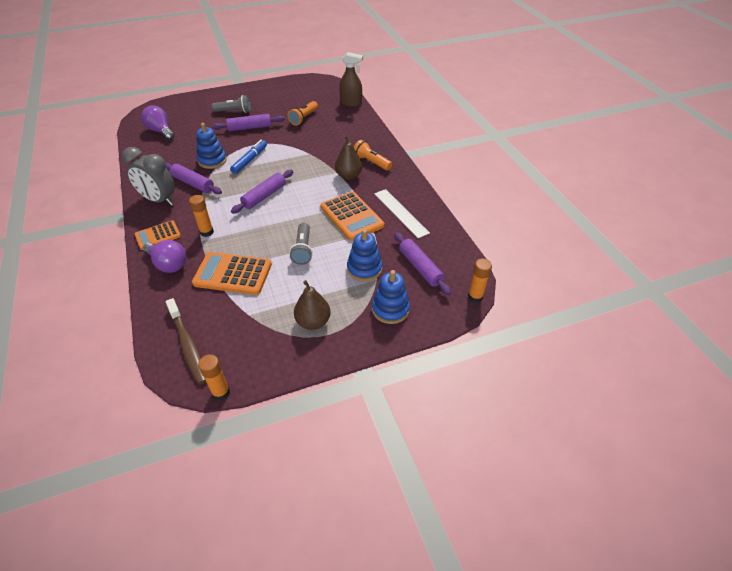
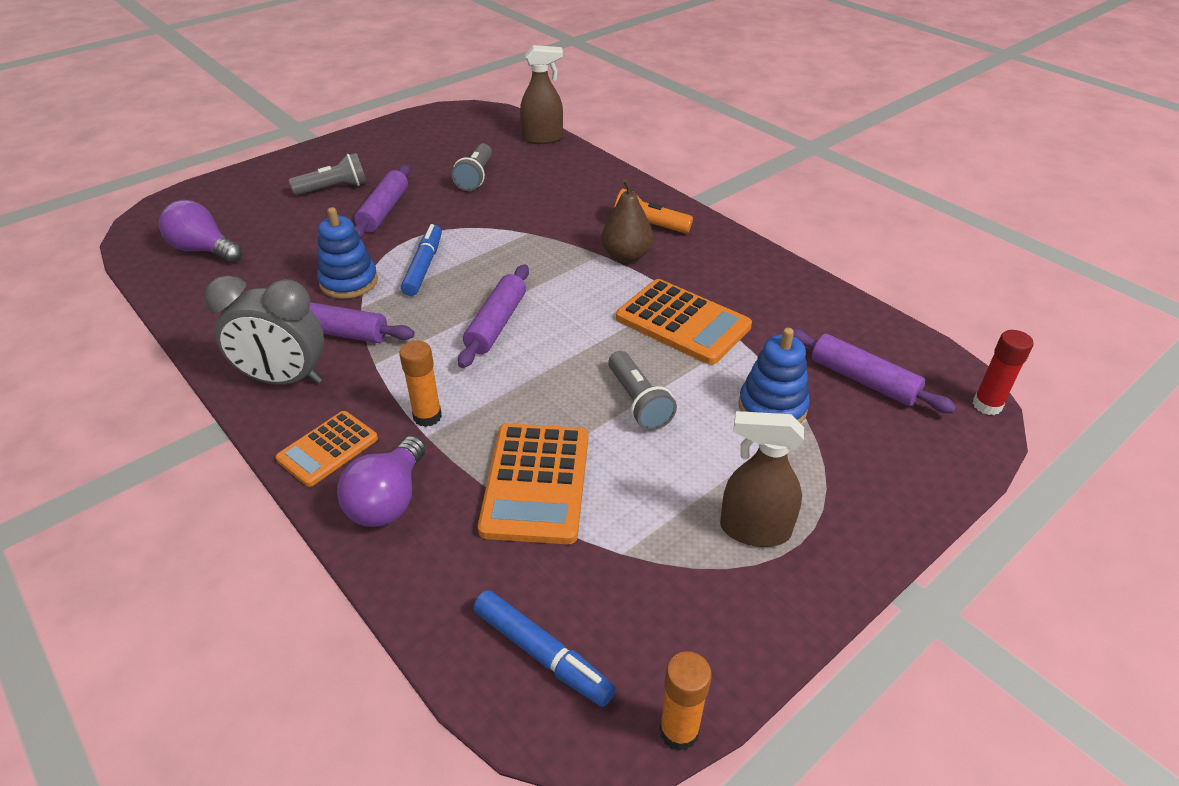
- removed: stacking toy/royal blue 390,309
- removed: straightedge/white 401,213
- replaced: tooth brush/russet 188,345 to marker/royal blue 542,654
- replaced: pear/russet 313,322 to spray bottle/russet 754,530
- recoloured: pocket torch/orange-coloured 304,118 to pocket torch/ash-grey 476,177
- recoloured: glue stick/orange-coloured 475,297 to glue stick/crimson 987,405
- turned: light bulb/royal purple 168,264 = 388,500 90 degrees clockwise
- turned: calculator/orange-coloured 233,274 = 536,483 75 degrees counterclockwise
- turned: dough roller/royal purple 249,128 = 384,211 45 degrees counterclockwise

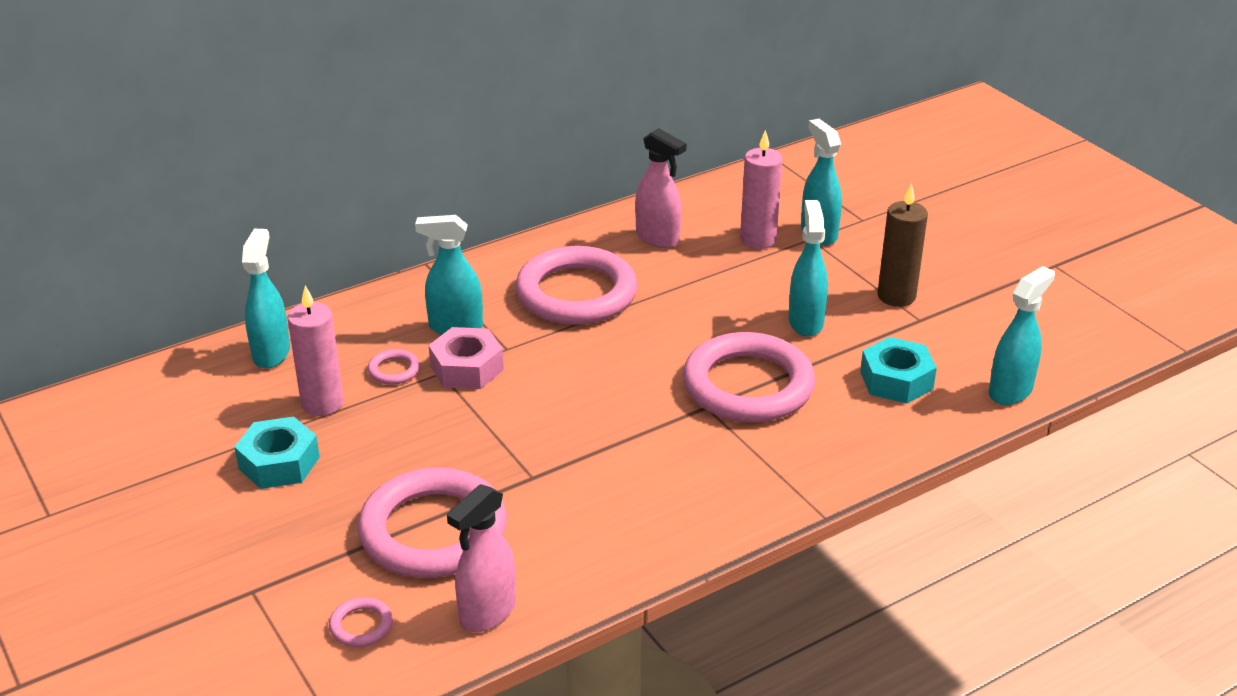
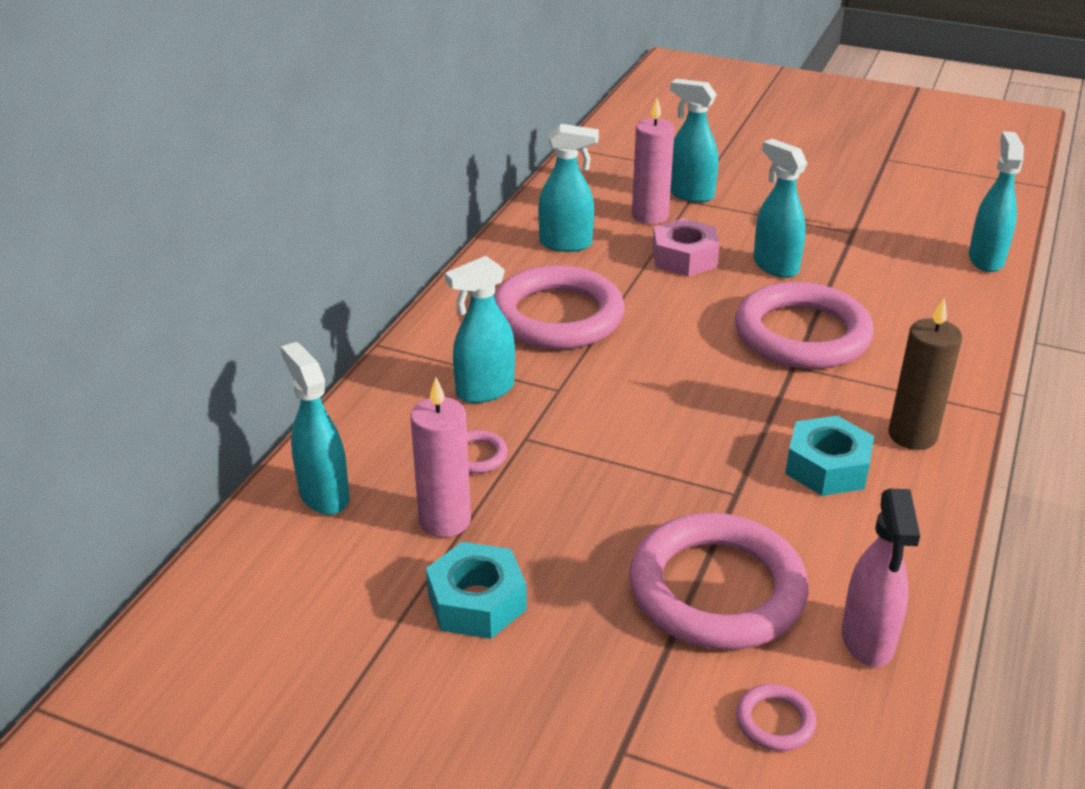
- moved: hexagon nut/pink 467,368 to 684,258
- moved: hexagon nut/aqua 896,380 to 827,467
- moved: wax candle/russet 896,296 to 912,436
- recoloured: spray bottle/pink 658,238 to spray bottle/aqua 566,244

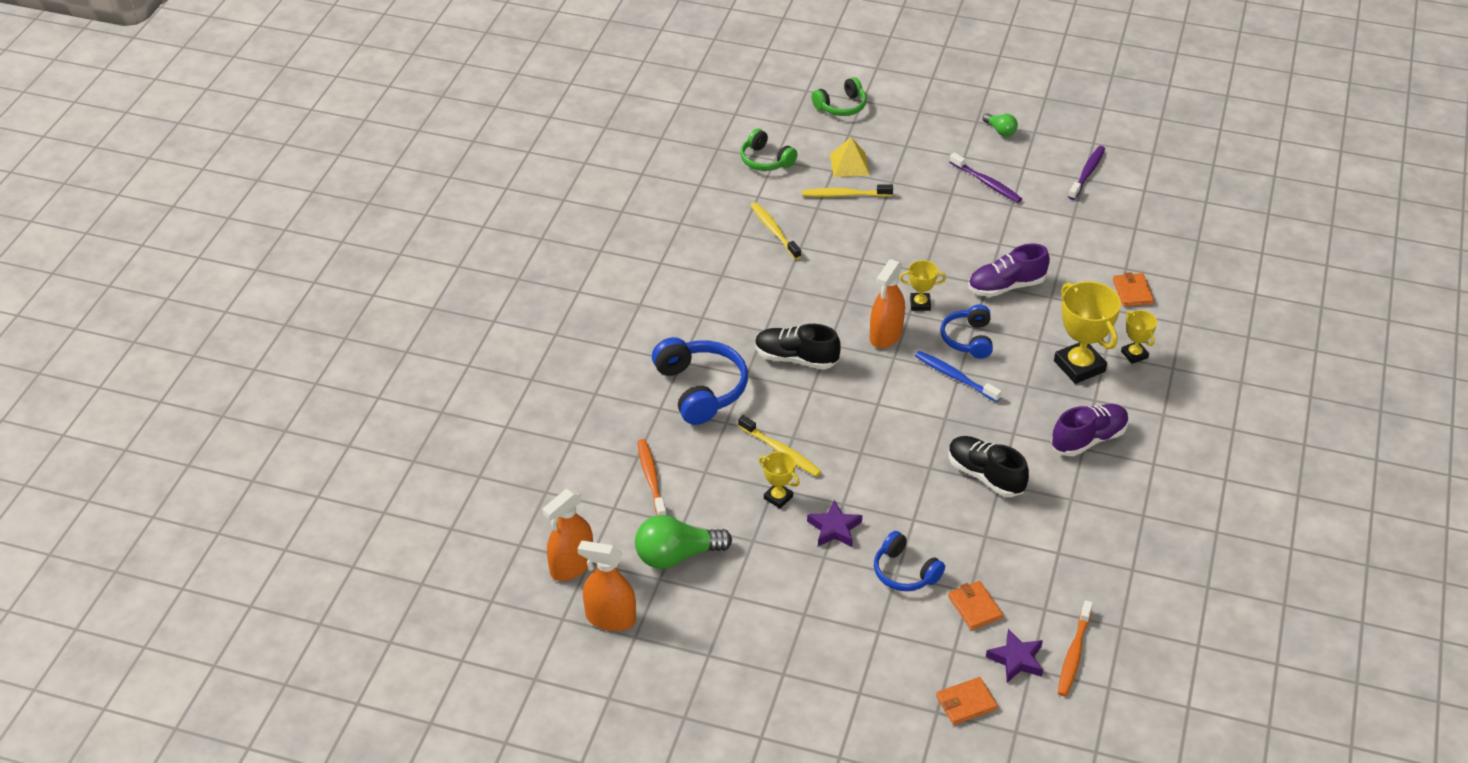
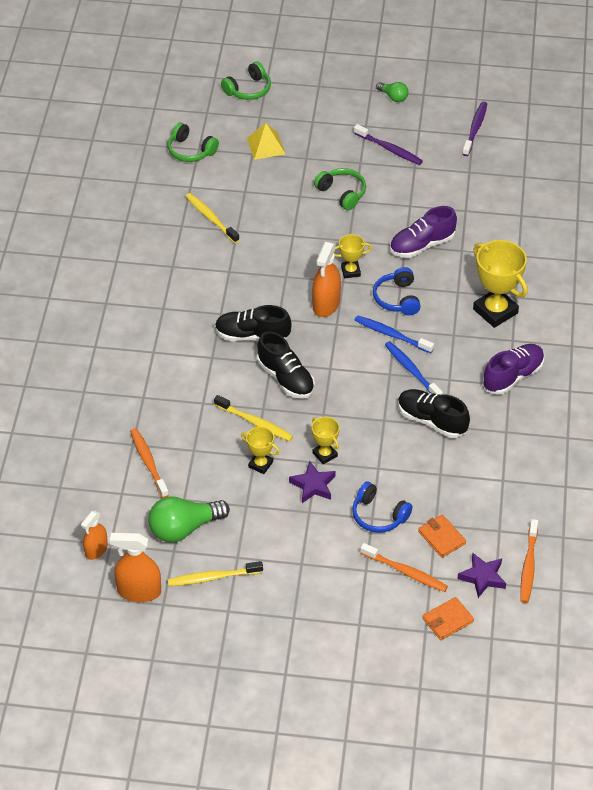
- removed: headset/royal blue 700,389
- removed: wallet/orange-coloured 1132,292
- added: lace-up shoe/ebony 286,378
- added: headset/green 342,193
- added: tooth brush/orange-coloured 405,572
- added: tooth brush/royal blue 412,370
- moved: tooth brush/golden 844,195 to 213,577
- moved: trophy/golden 1134,355 to 325,454
- resized: spray bottle/orange-coloured 571,566 = 96,550 x0.65

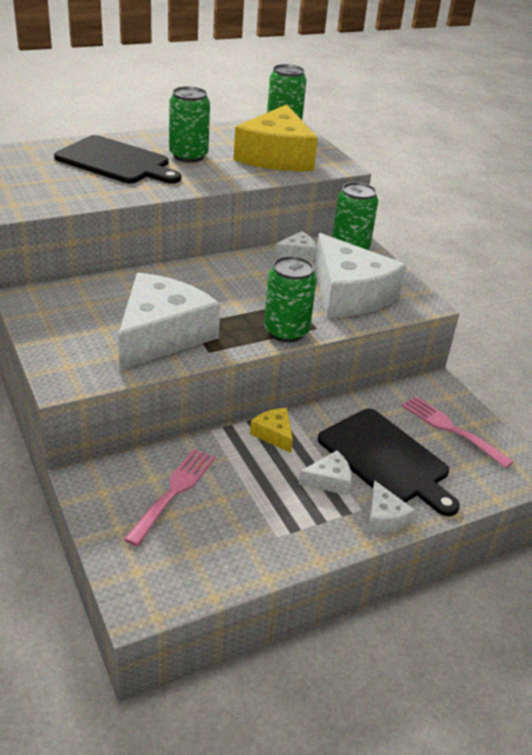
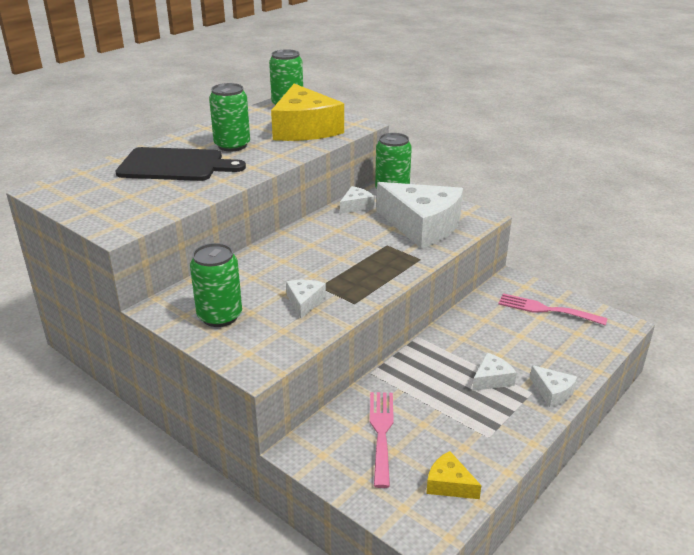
- removed: chopping board/ebony 386,459
- moved: cheese/golden 274,434 to 449,484
- moved: soda can/green 286,331 to 220,316
- resized: cheese/white 161,335 = 304,302 x0.44

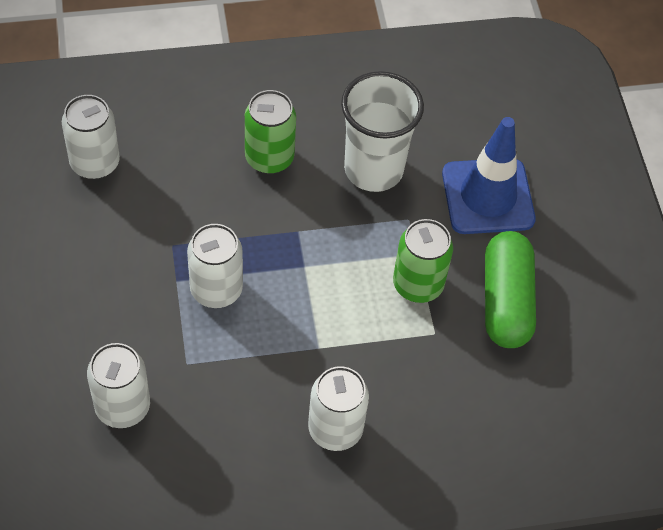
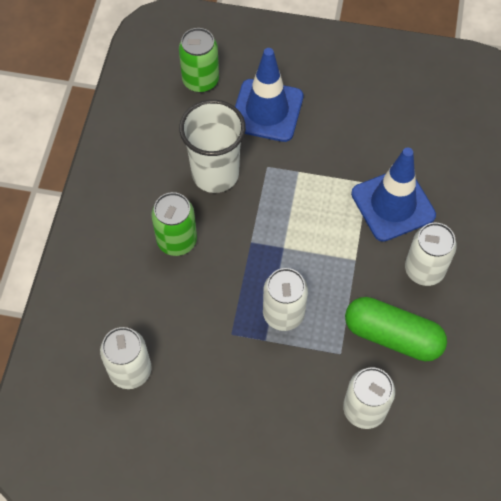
- added: road cone/royal blue 393,204
- moved: soda can/green 418,285 to 200,81
- moved: pill shape/green 506,301 to 392,336

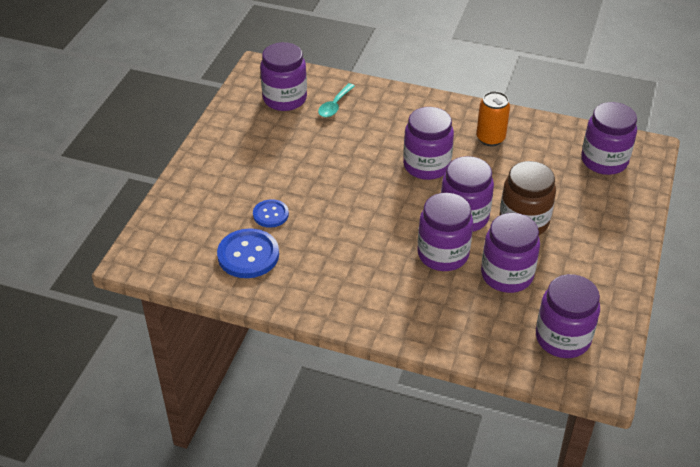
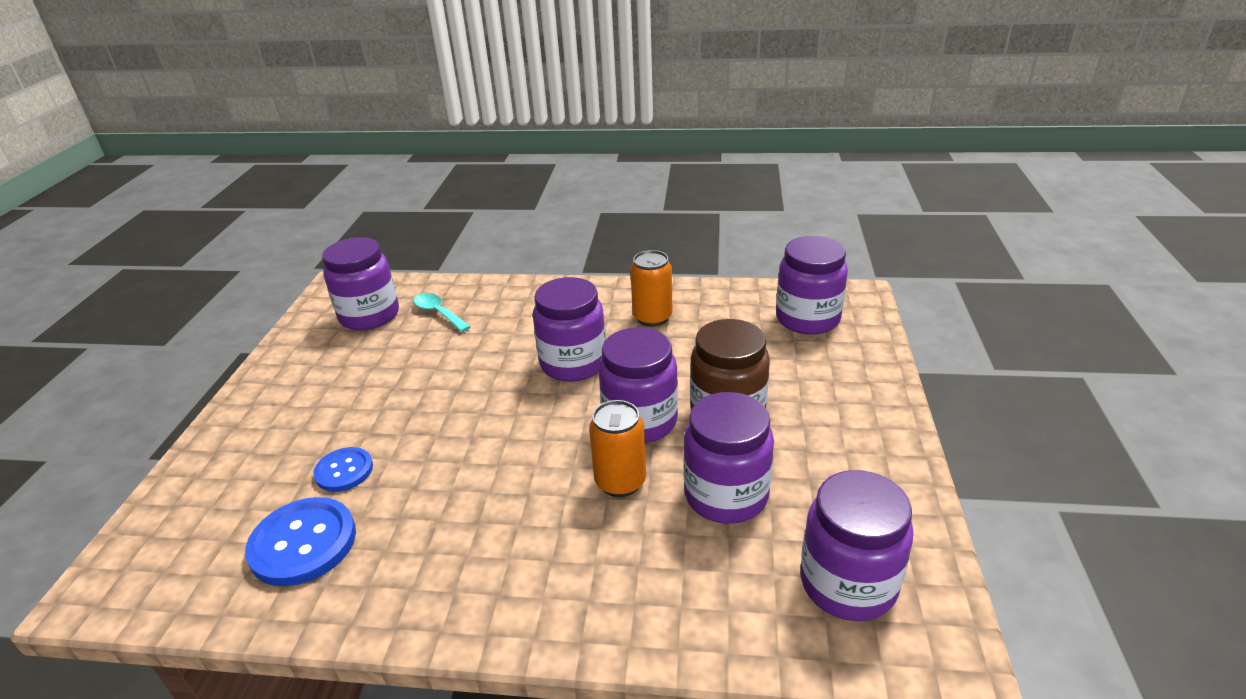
- replaced: jar/royal purple 443,254 to soda can/orange-coloured 620,482
- turned: spoon/aqua 334,105 = 438,313 120 degrees clockwise

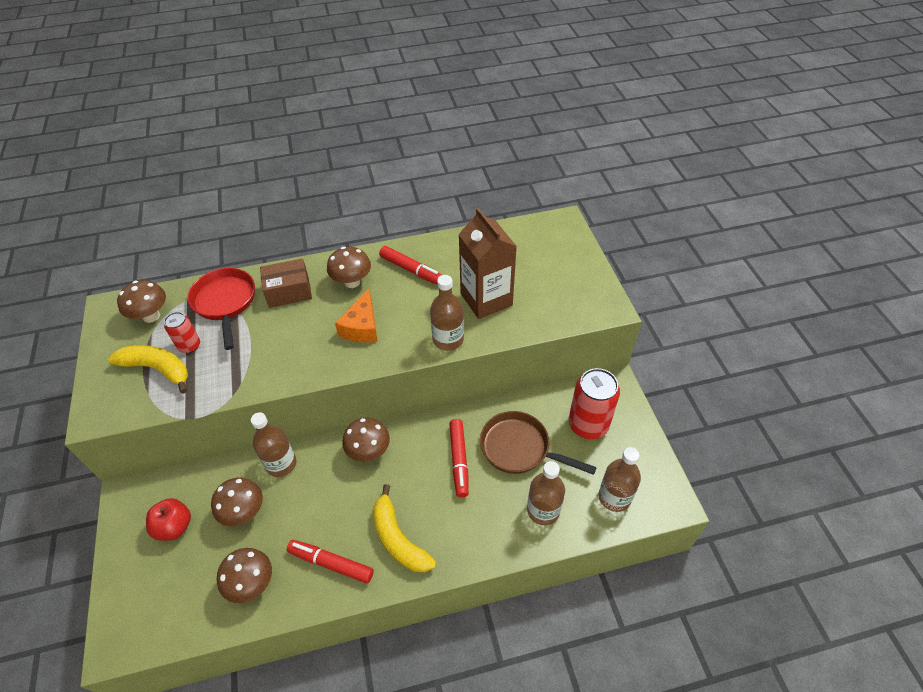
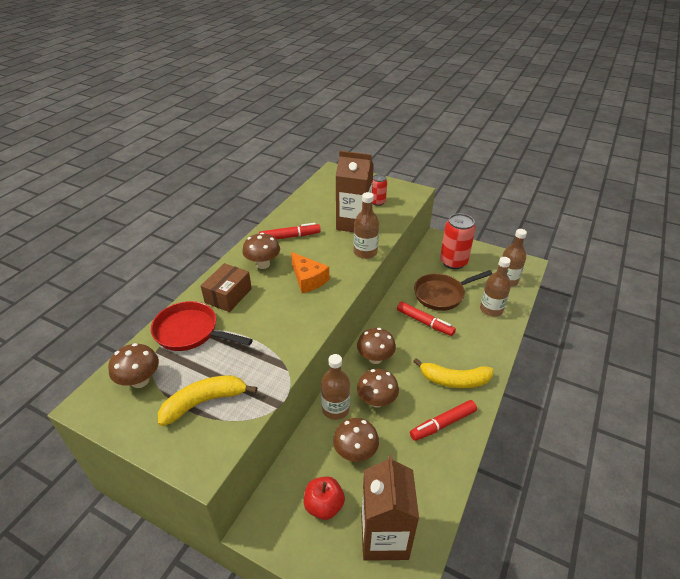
- added: carton/russet 384,536
- moved: soda can/crimson 189,346 to 378,202
- moved: toadstool/russet 252,584 to 376,401

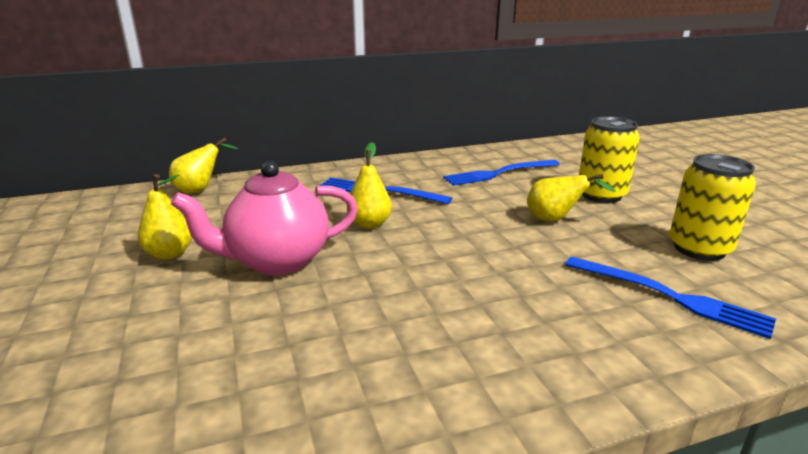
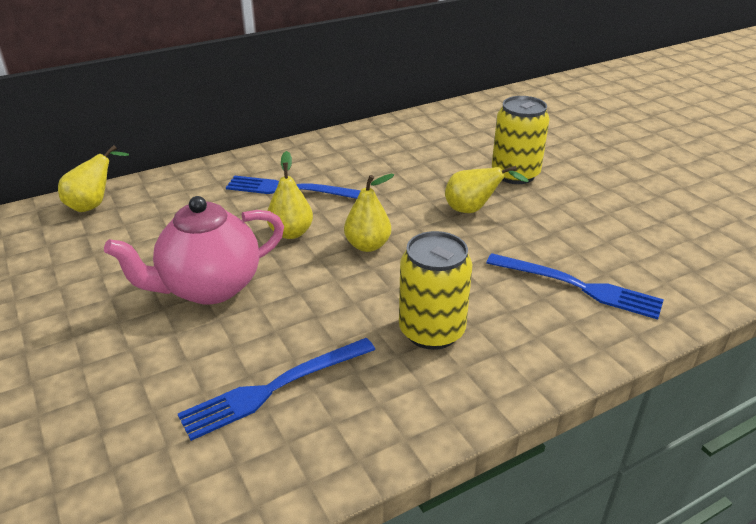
- moved: pear/golden 169,254 to 368,245
- moved: table fork/royal blue 499,173 to 275,388
- moved: soda can/golden 699,249 to 431,331

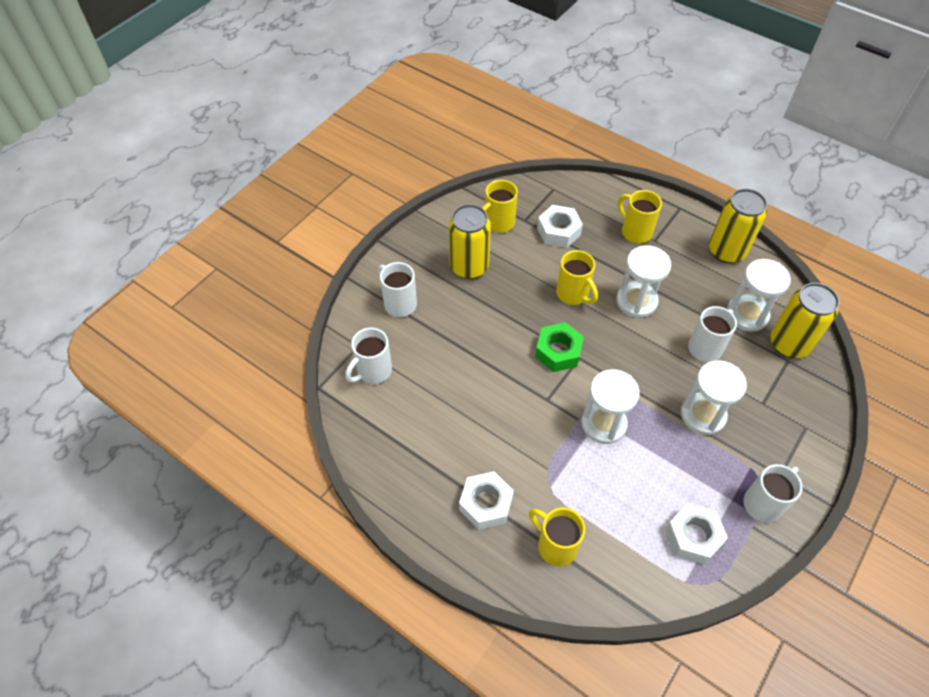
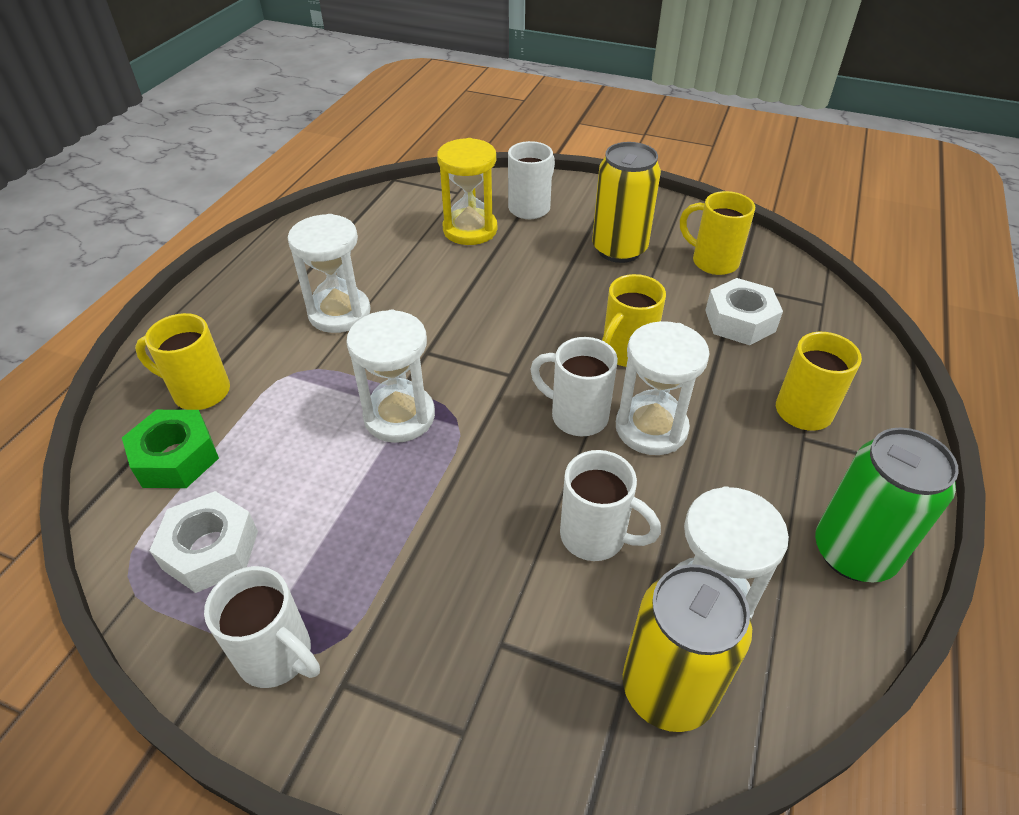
- removed: hexagon nut/white 486,504
- added: sandglass/golden 470,230
- moved: mug/white 373,371 to 576,416
- moved: hexagon nut/green 558,351 to 176,458
- moved: sandglass/white 703,415 to 339,313
- recoloured: soda can/golden 726,251 to soda can/green 853,553
- turned: mug/golden 555,545 = 199,392 105 degrees counterclockwise

